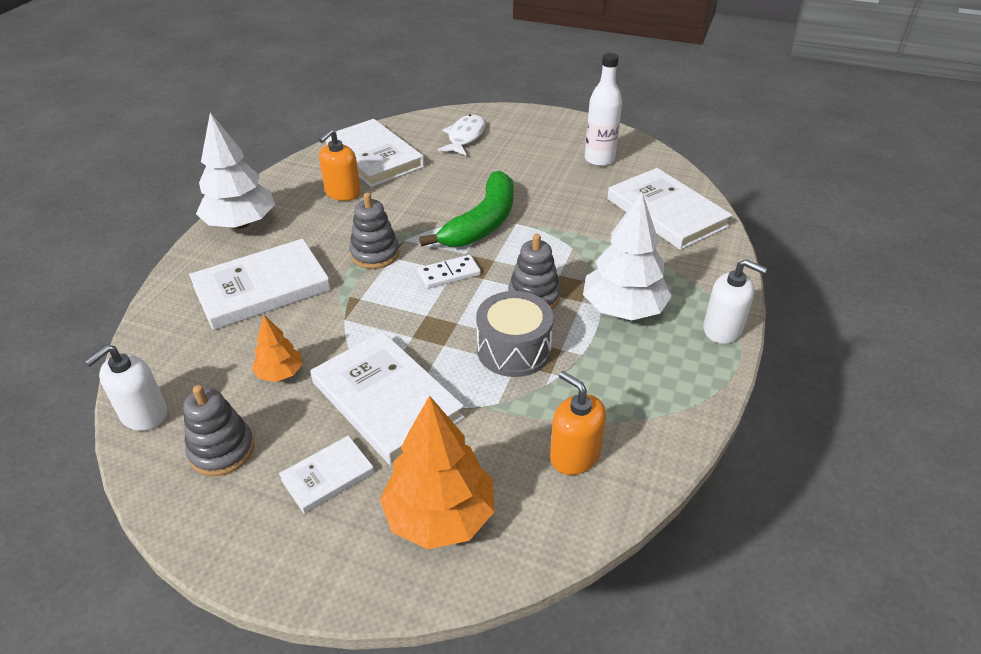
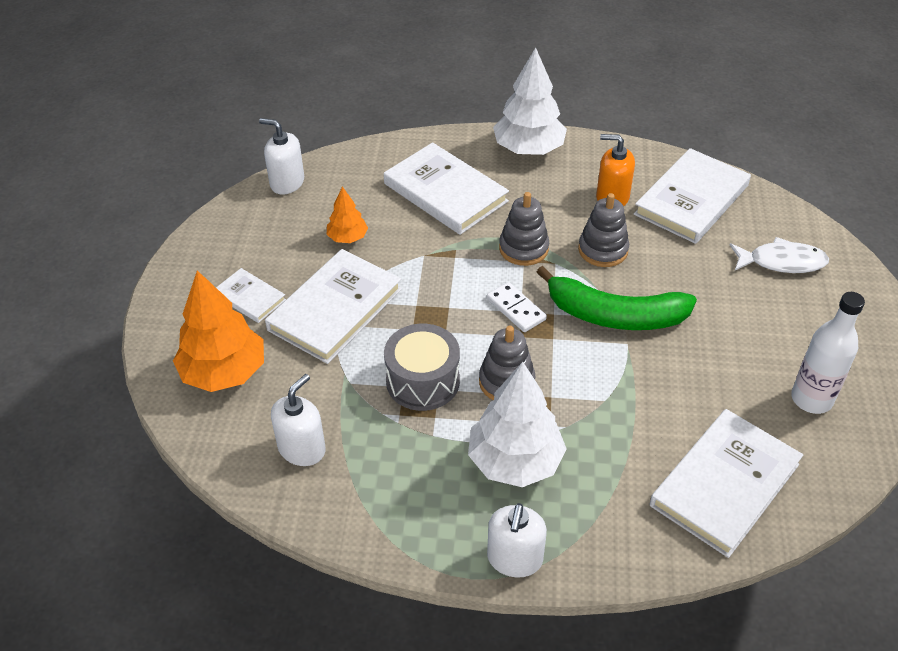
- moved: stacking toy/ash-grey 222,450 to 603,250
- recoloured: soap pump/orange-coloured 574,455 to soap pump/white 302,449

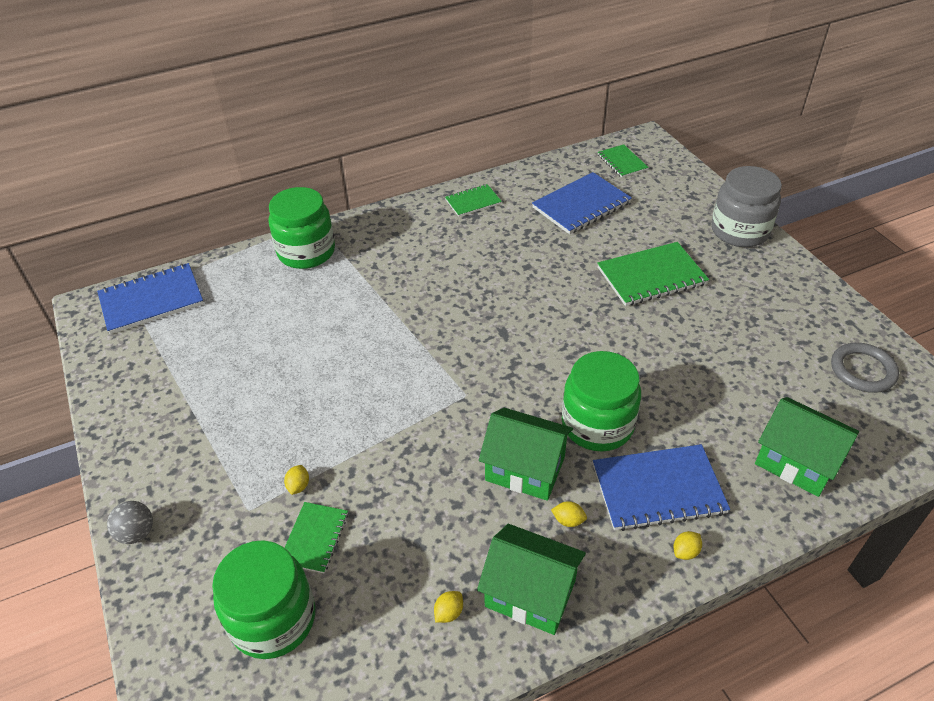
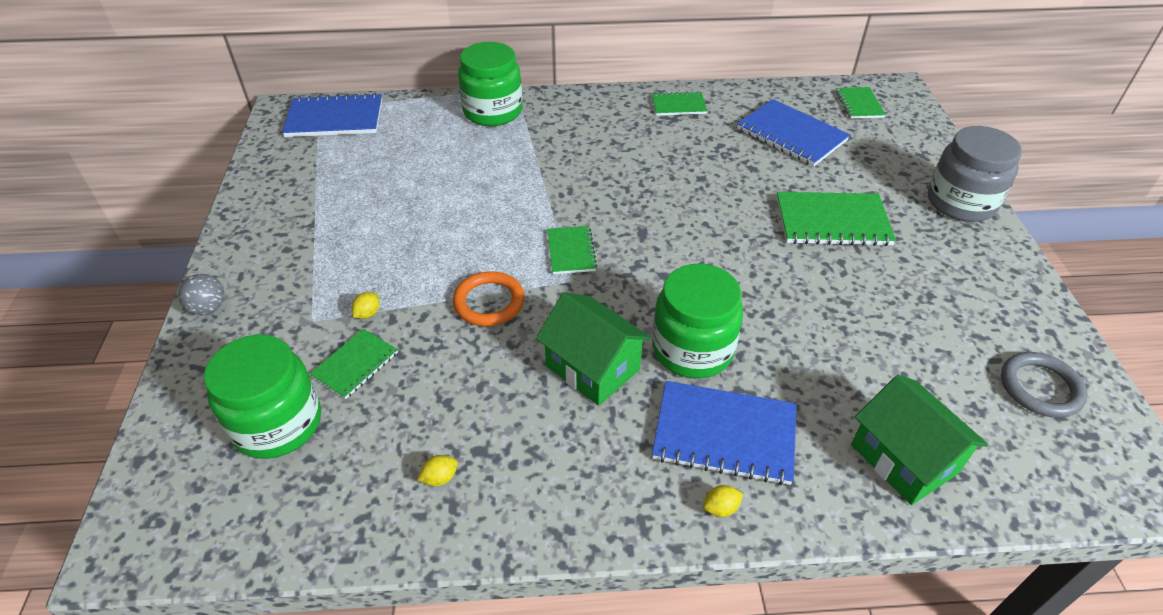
- removed: cottage/green 530,593
- removed: toy lemon/golden 568,520
- added: hoop/orange-coloured 489,302
- added: exercise book/green 571,251
- turned: exercise book/royal blue 581,205 = 791,135 60 degrees clockwise

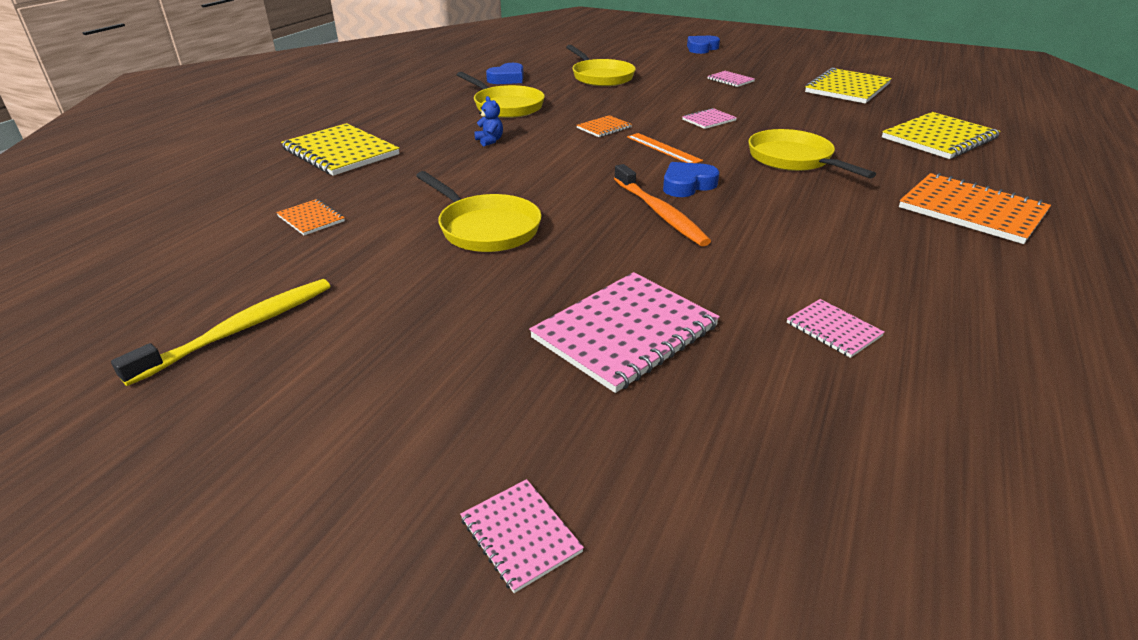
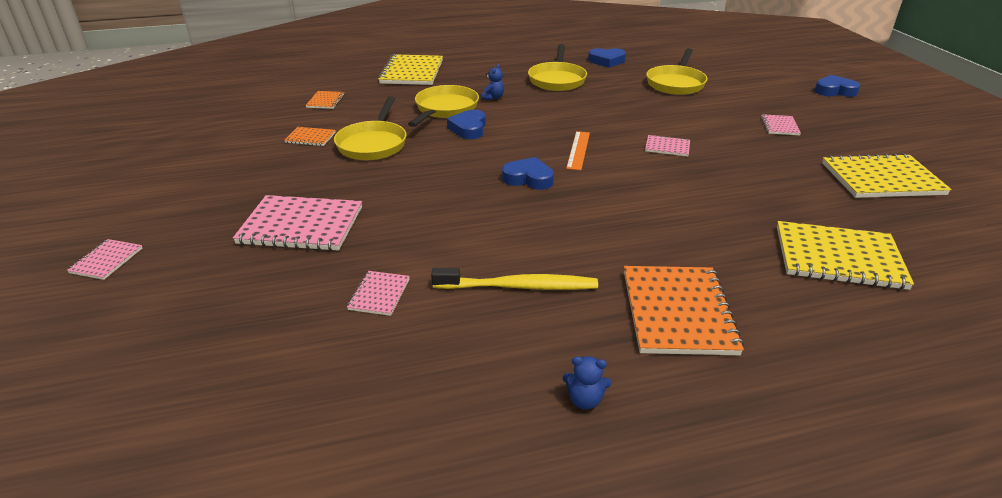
- removed: tooth brush/orange-coloured 660,213
- added: heart shape/royal blue 469,129
- added: teddy bear/royal blue 584,400
- moved: tooth brush/golden 240,329 to 519,286
- moved: exercise book/orange-coloured 604,128 to 310,138
- moved: frying pan/golden 793,159 to 445,109

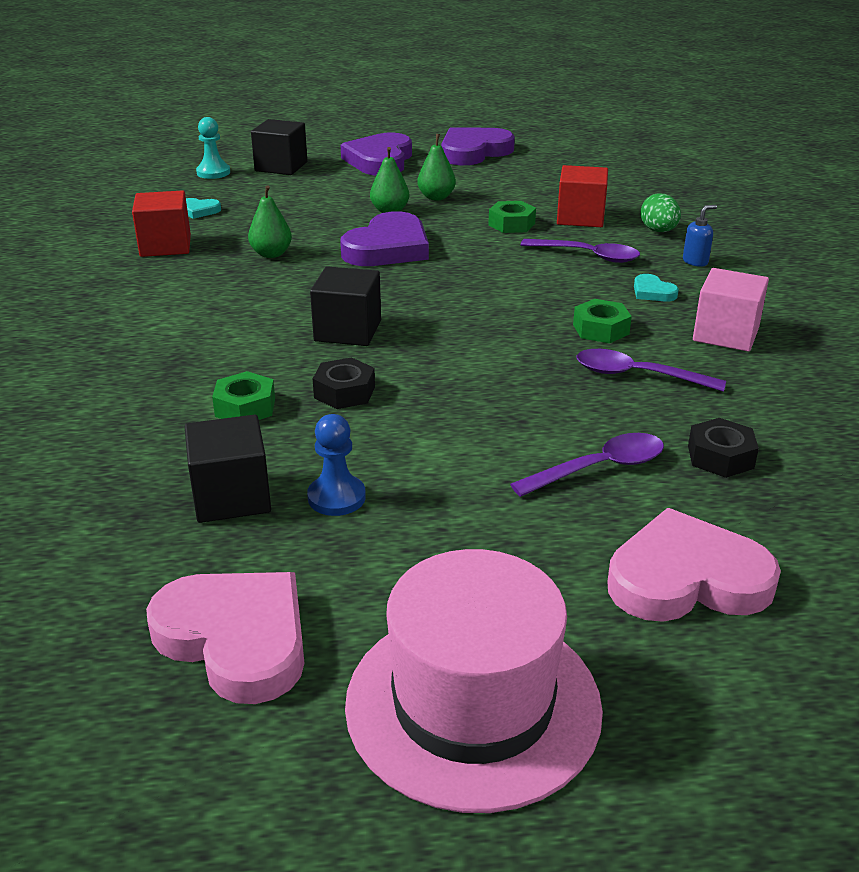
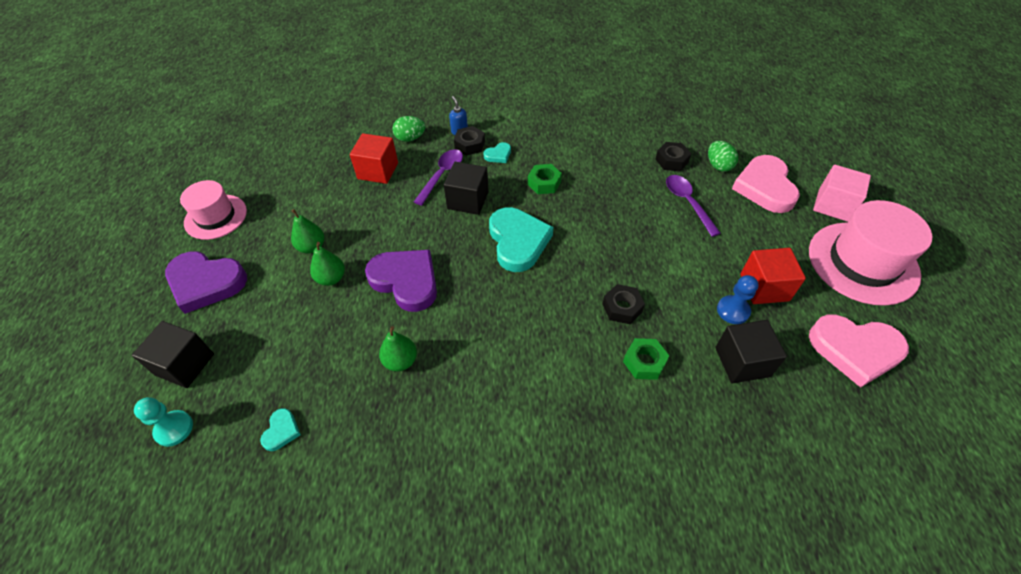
- removed: hexagon nut/green 511,224
- removed: spoon/royal purple 638,375
- added: hexagon nut/ebony 470,145
- added: heart shape/aqua 518,241
- added: toy egg/green 718,166
- moved: block/crimson 165,246 to 764,287
- moved: block/ebony 348,331 to 468,200
- moved: block/pink 725,334 to 833,205
- replaced: heart shape/royal purple 473,152 to tall hat/pink 216,217
- turned: heart shape/pink 236,639 = 854,350 120 degrees counterclockwise

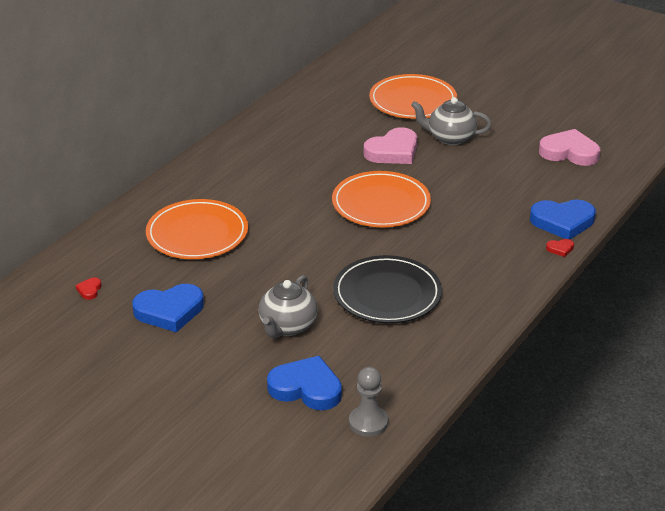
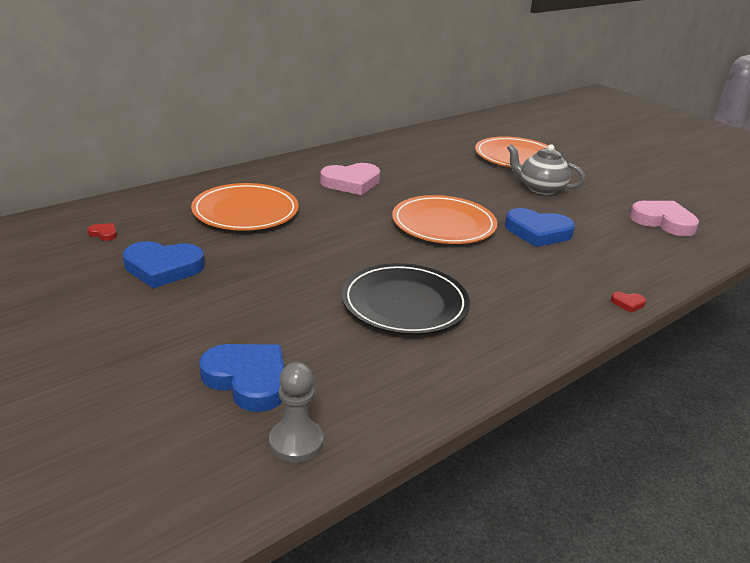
- removed: china teapot/ash-grey 287,326
- moved: heart shape/pink 393,151 to 351,183
- moved: heart shape/royal blue 562,222 to 538,232
- turned: heart shape/crimson 89,290 = 104,234 90 degrees clockwise

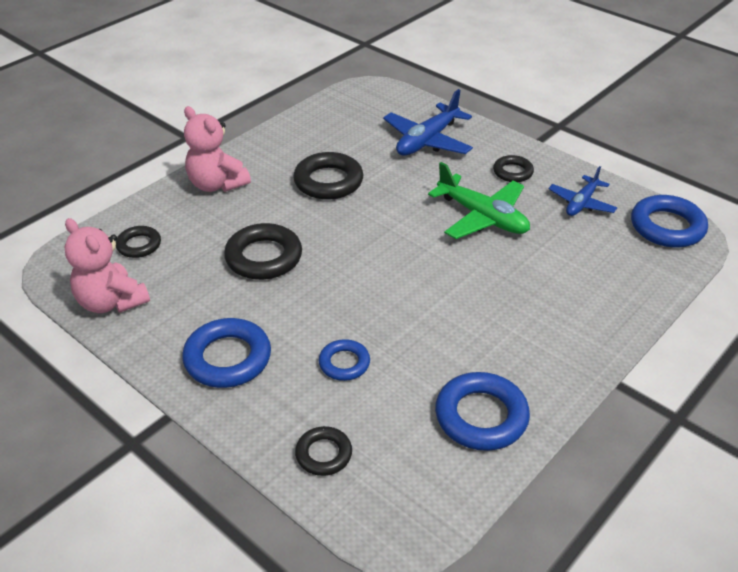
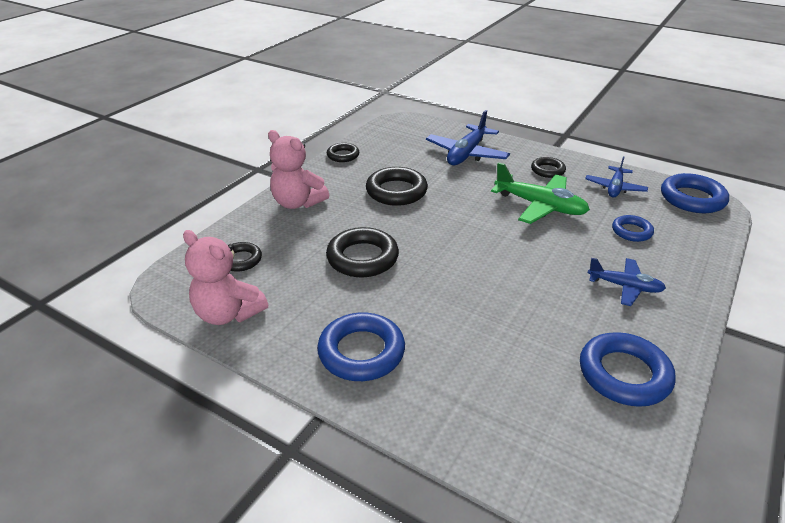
- added: plane/royal blue 624,287
- moved: hoop/ebony 323,454 to 343,155
- moved: hoop/royal blue 344,363 to 631,231

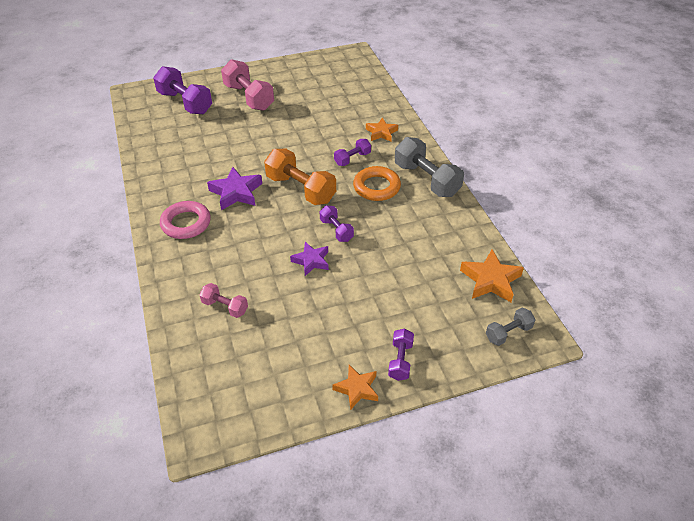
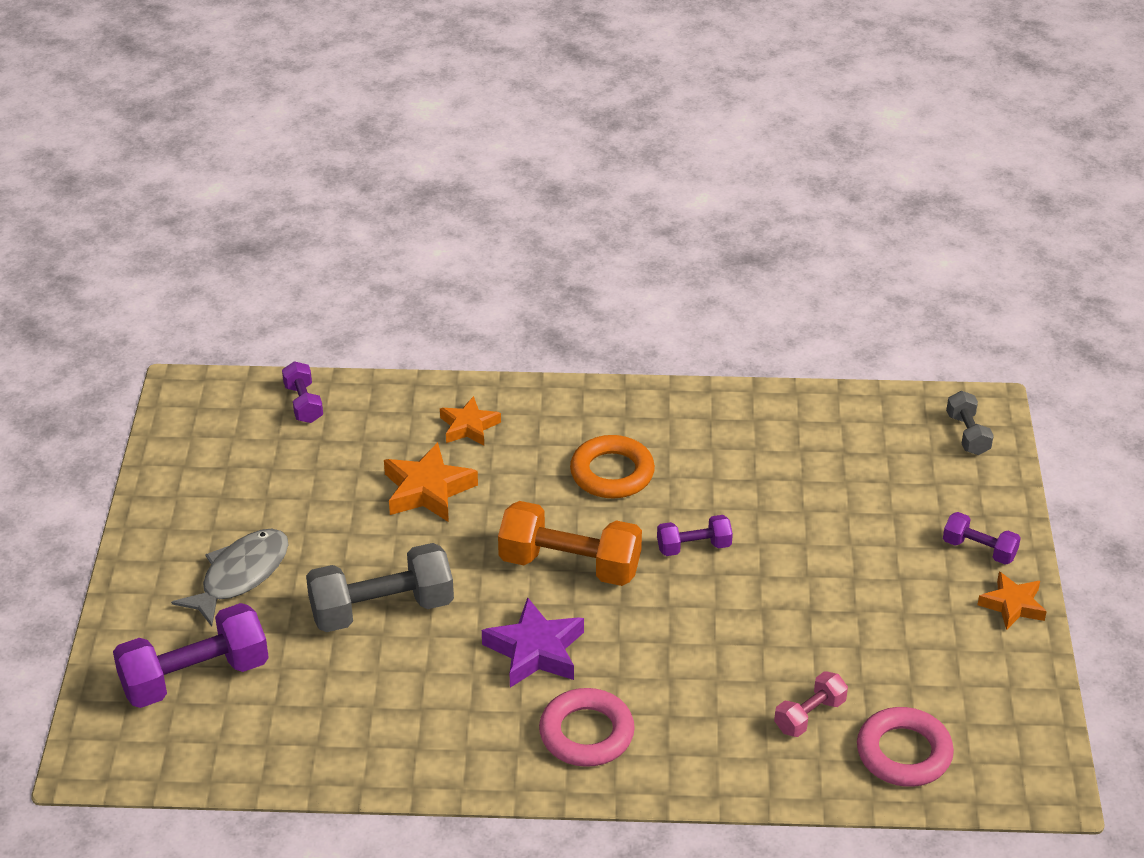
- removed: five-pointed star/royal purple 311,261
- added: hoop/pink 904,753
- moved: free weight/royal purple 352,159 to 303,403
- moved: free weight/ash-grey 426,180 to 382,609
- moved: five-pointed star/orange-coloured 490,280 to 428,490
- replaced: free weight/pink 249,97 to fish/ash-grey 240,575
- turned: free weight/orange-coloured 301,189 = 570,565 45 degrees clockwise

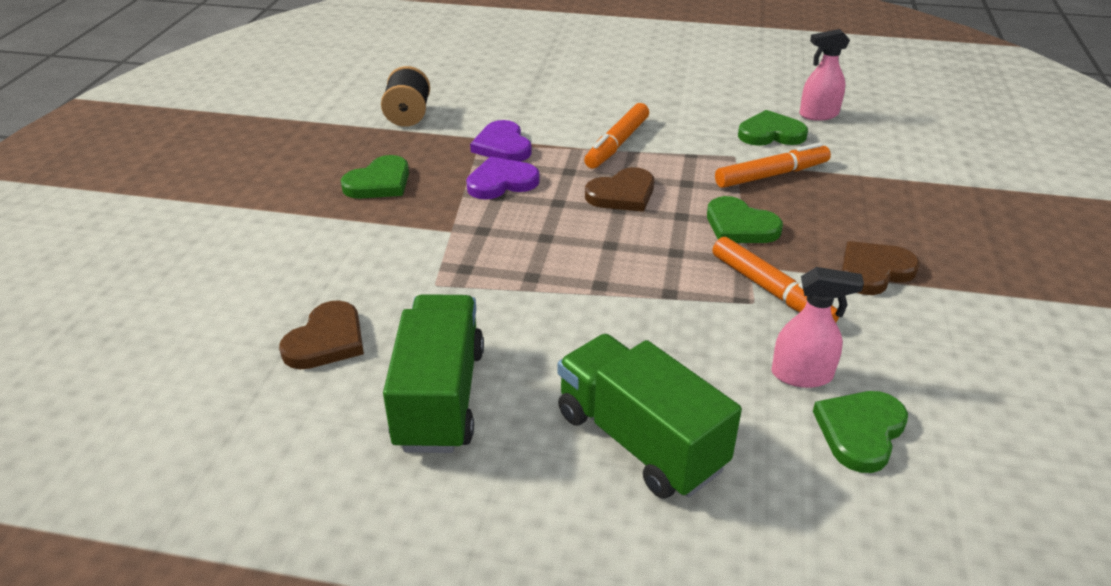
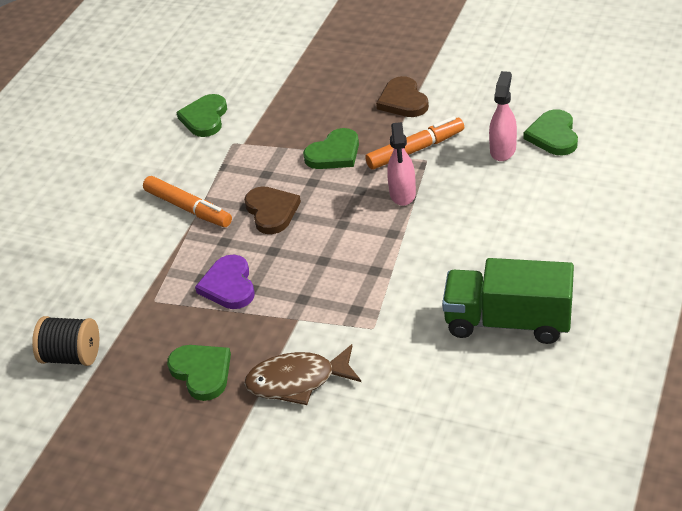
- removed: heart shape/russet 326,340
- removed: heart shape/royal purple 502,146
- removed: truck/green 640,440
- removed: marker/orange-coloured 771,175
- added: fish/russet 297,381
- moved: spray bottle/pink 818,115 to 402,194
- turned: heart shape/green 860,432 = 553,136 45 degrees clockwise

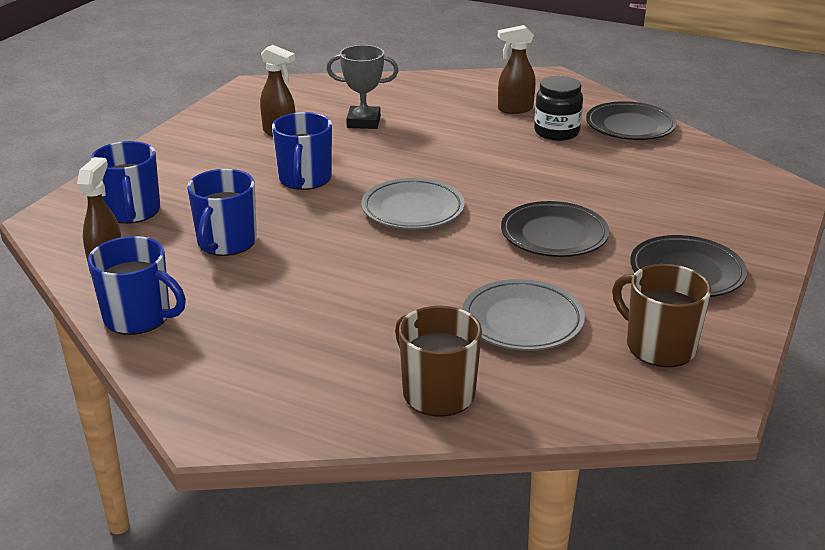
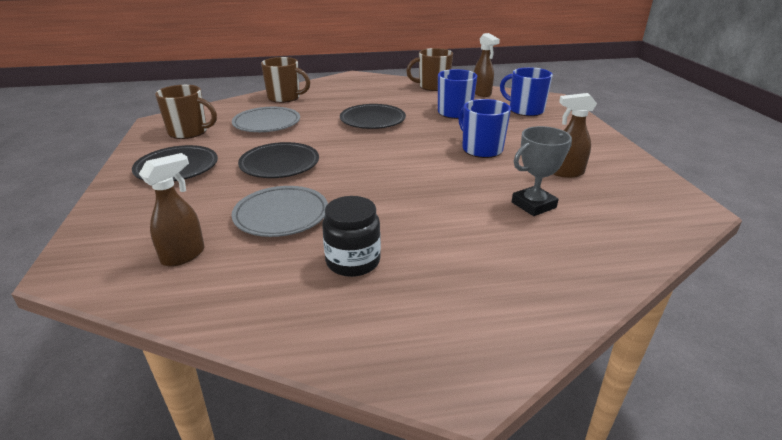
- moved: flat dish/ash-grey 413,210 to 281,215
- moved: spray bottle/russet 514,109 to 184,255
- moved: flat dish/ebony 630,126 to 372,120
- recoloured: mug/royal blue 139,317 to mug/russet 433,86

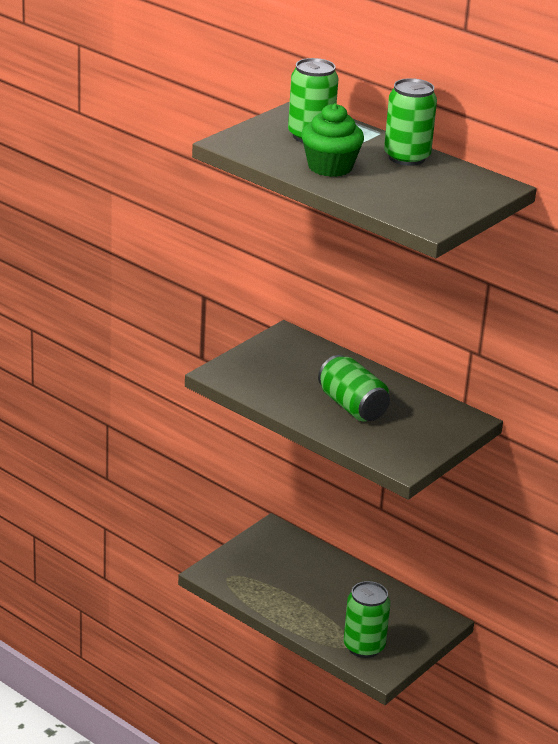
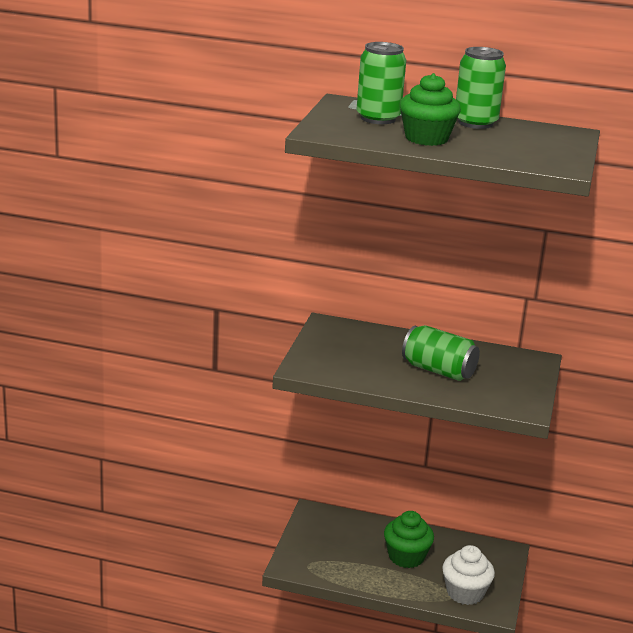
- added: muffin/green 406,557
- replaced: soda can/green 364,647 to muffin/white 465,593

